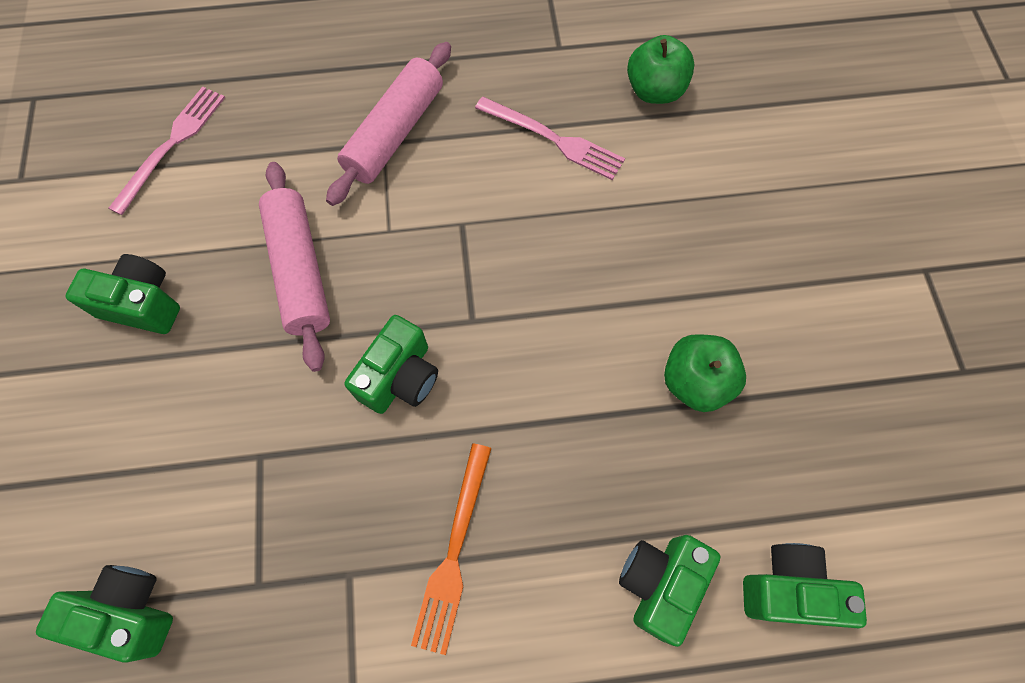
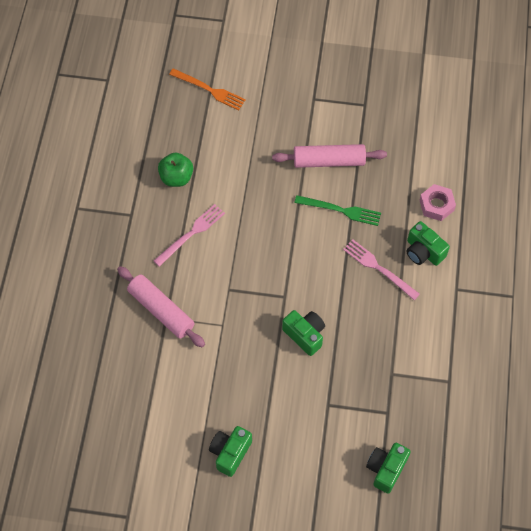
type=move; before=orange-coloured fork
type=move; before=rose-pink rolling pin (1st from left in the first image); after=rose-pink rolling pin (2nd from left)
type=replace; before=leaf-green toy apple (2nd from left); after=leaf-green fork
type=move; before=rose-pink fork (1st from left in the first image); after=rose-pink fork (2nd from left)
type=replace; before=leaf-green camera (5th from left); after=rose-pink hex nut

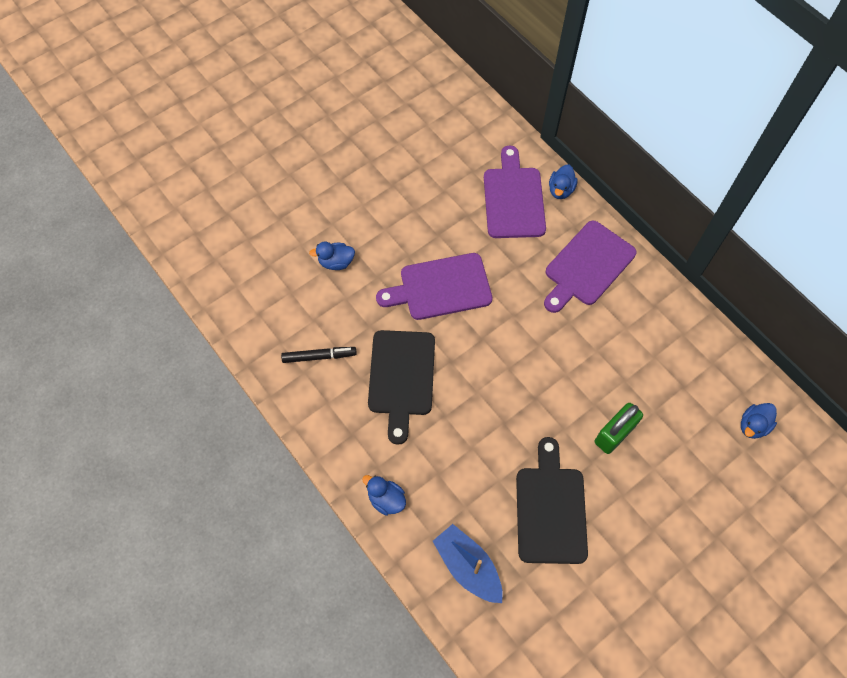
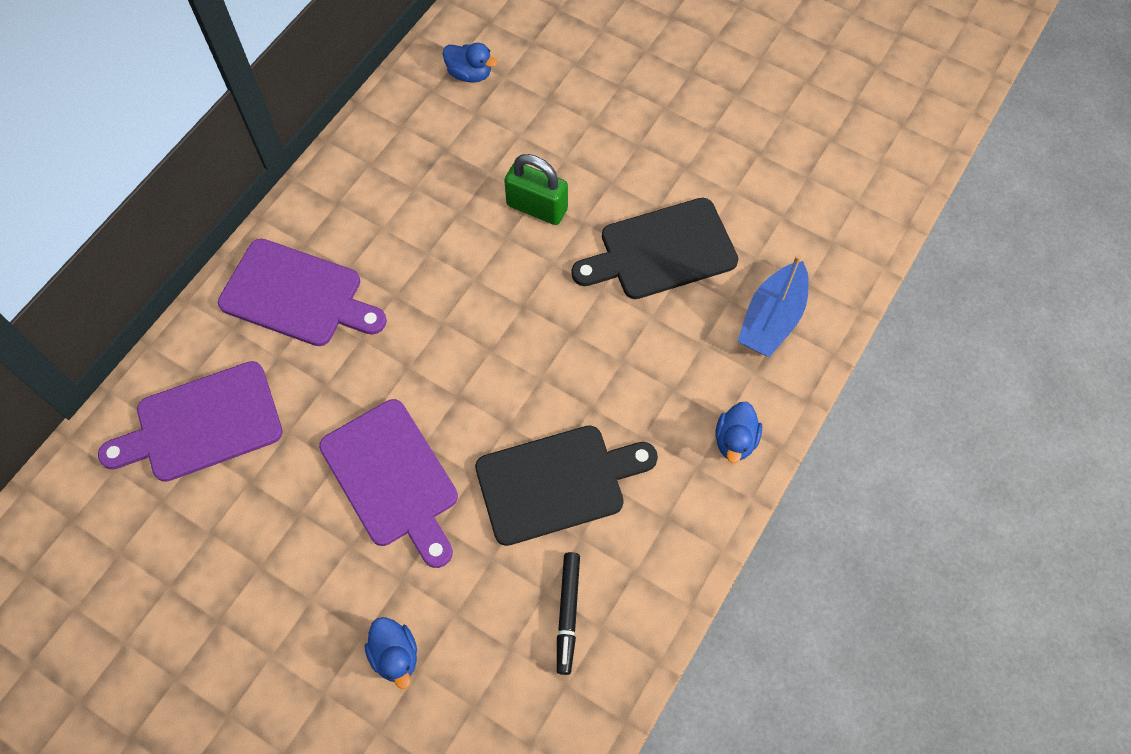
type=rotate; before=ebony felt pen; turn=-150
type=delete; before=blue rubber duck (3rd from left)

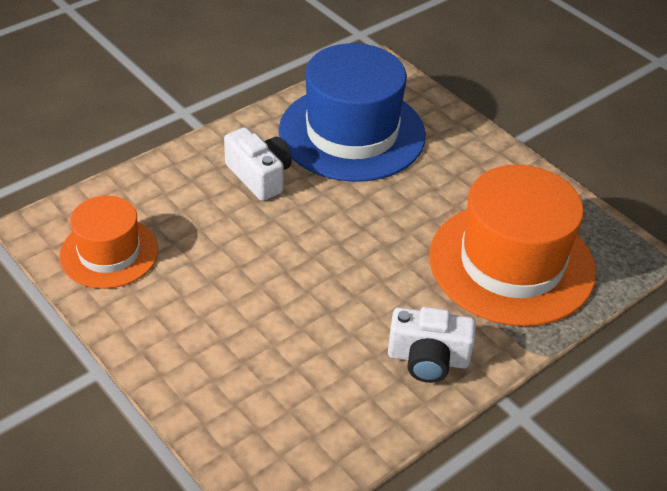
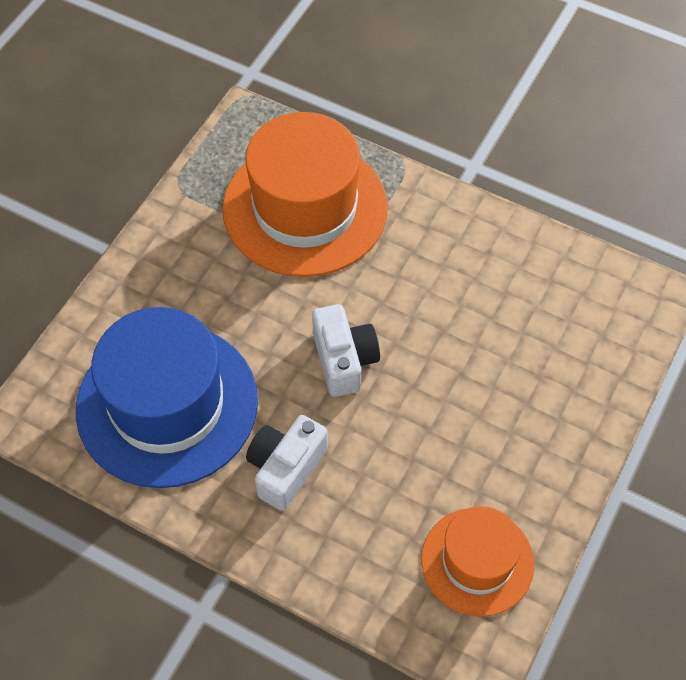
type=move; before=pure white camera (2nd from left)

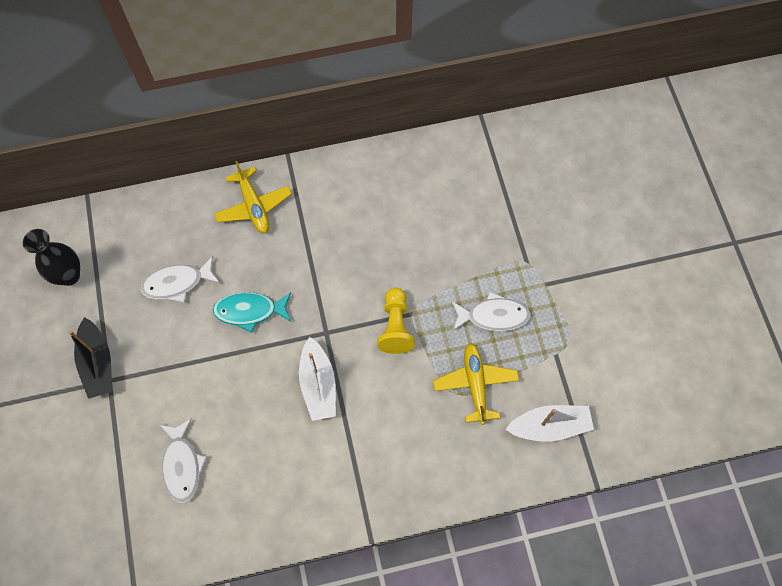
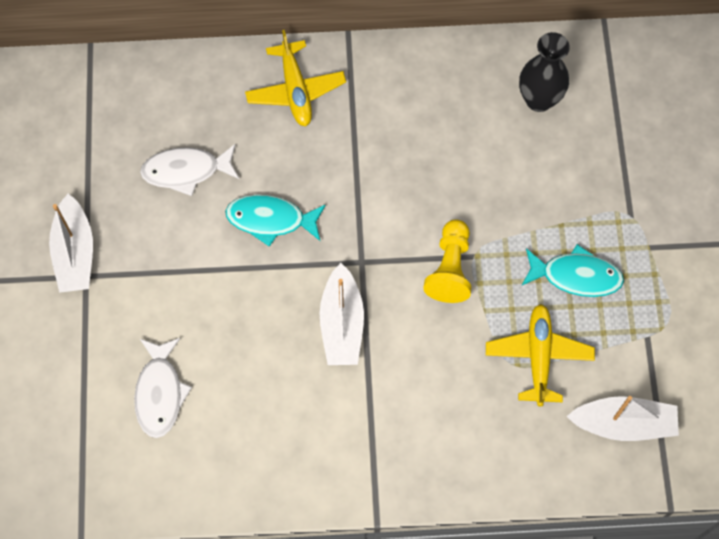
type=recolor; before=ebony toy boat; after=pure white toy boat (1st from left)
type=move; before=ebony tall vase
type=recolor; before=pure white fish figure (3rd from left); after=teal fish figure (2nd from left)

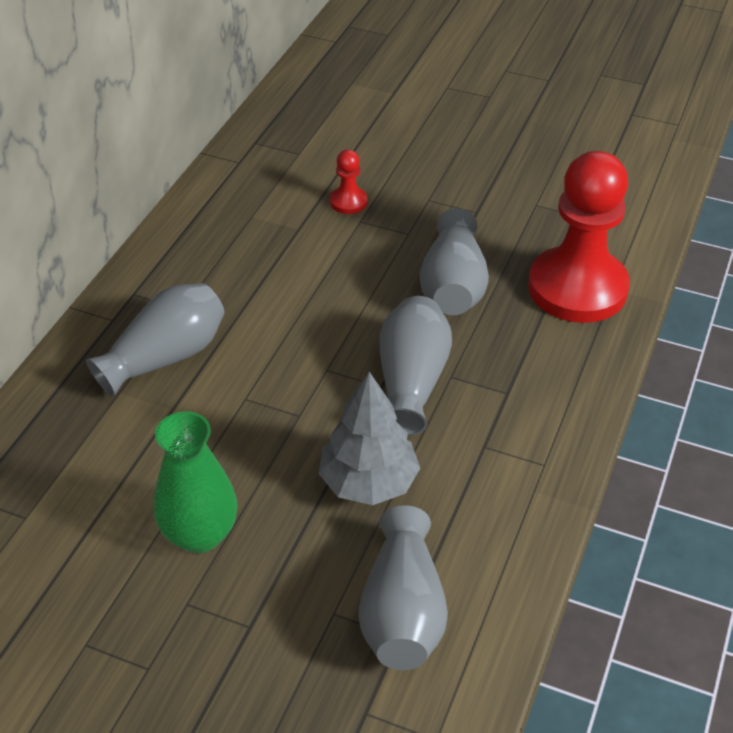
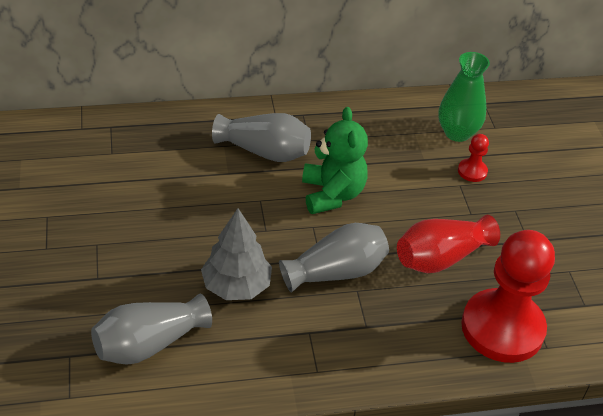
type=insert; after=leaf-green teddy bear
type=recolor; before=ash-grey tall vase (4th from left); after=crimson tall vase
type=move; before=leaf-green tall vase

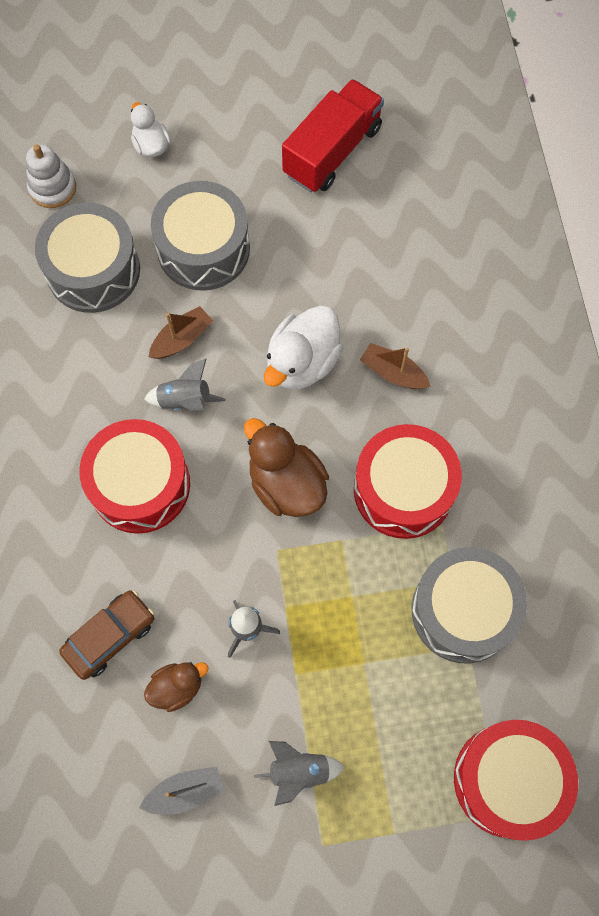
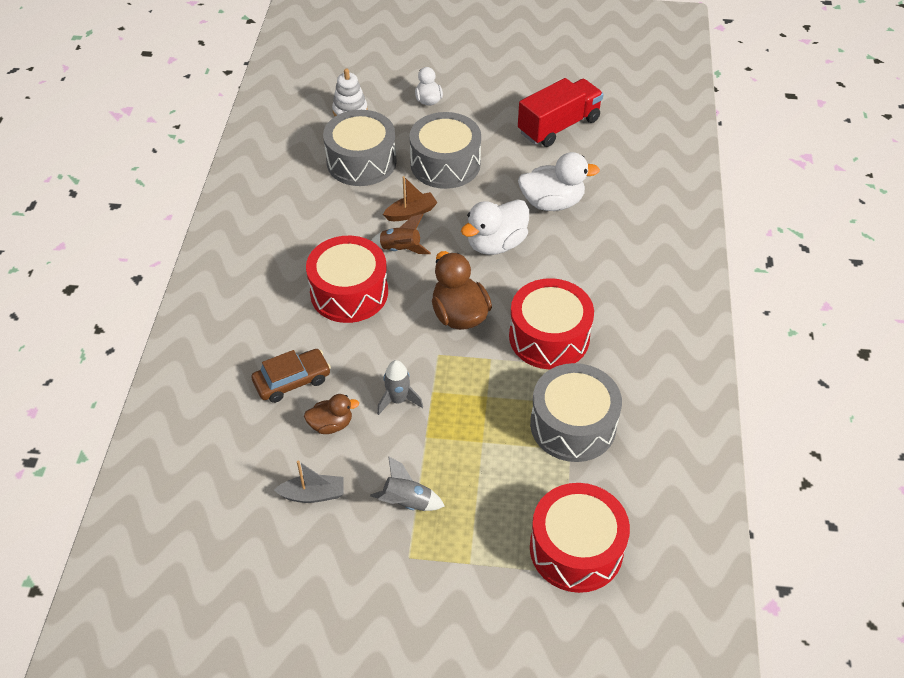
type=recolor; before=ash-grey rocket (1st from left); after=russet rocket
type=insert; after=pure white rubber duck (3rd from left)
type=delete; before=russet toy boat (2nd from left)

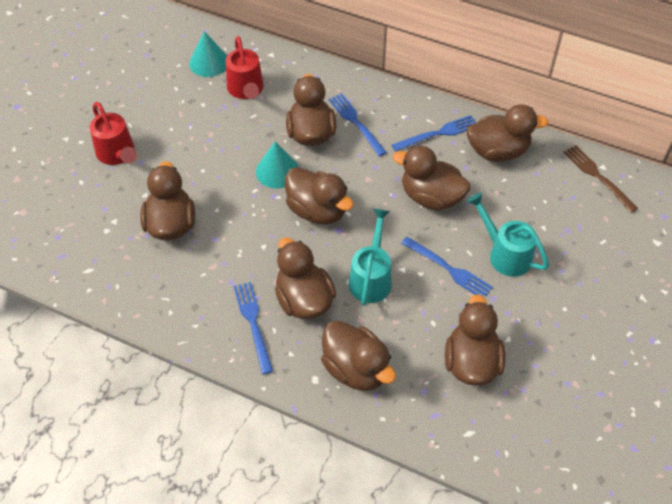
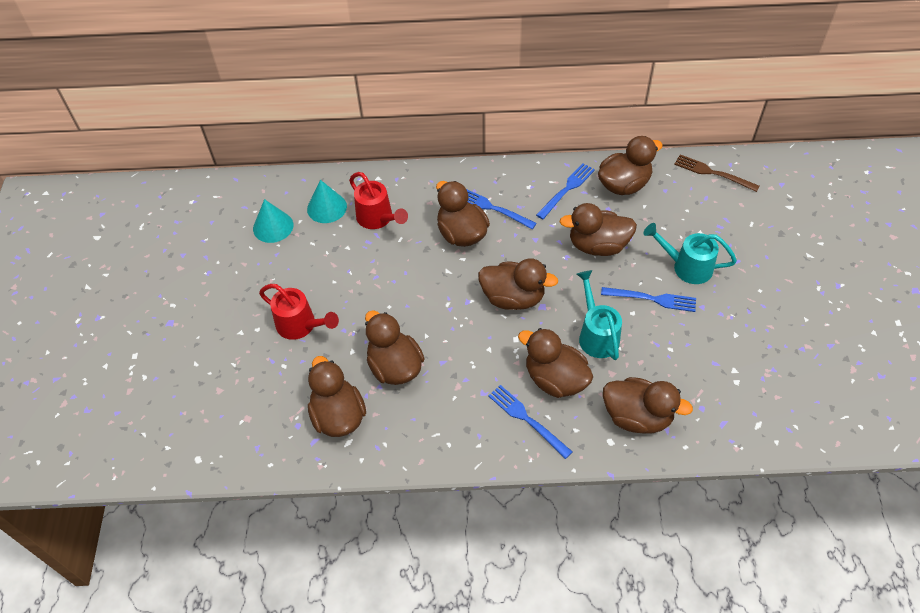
type=move; before=teal solid cone (2nd from left in the first image); after=teal solid cone (1st from left)
type=move; before=russet rubber duck (7th from left in the first image); after=russet rubber duck (1st from left)

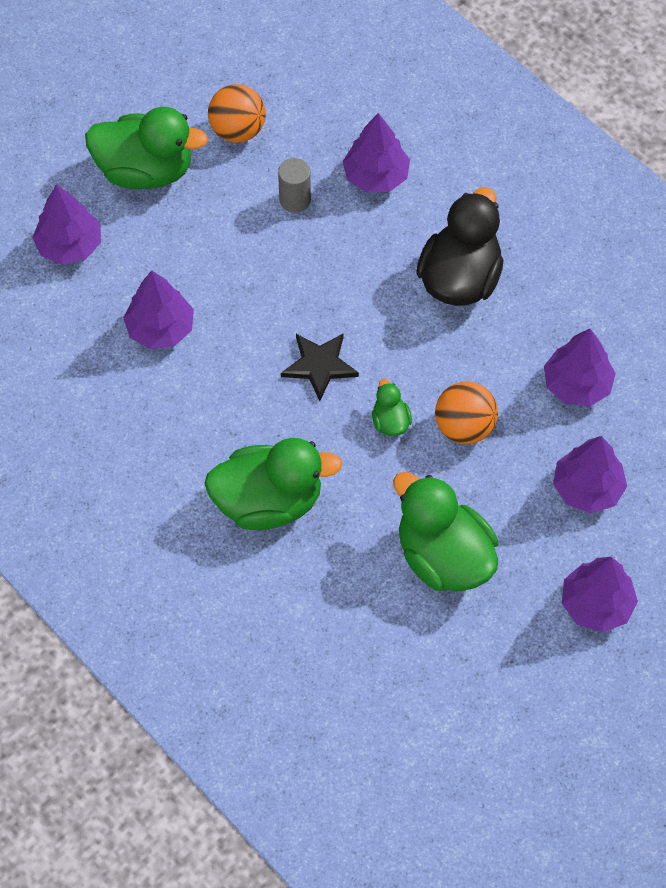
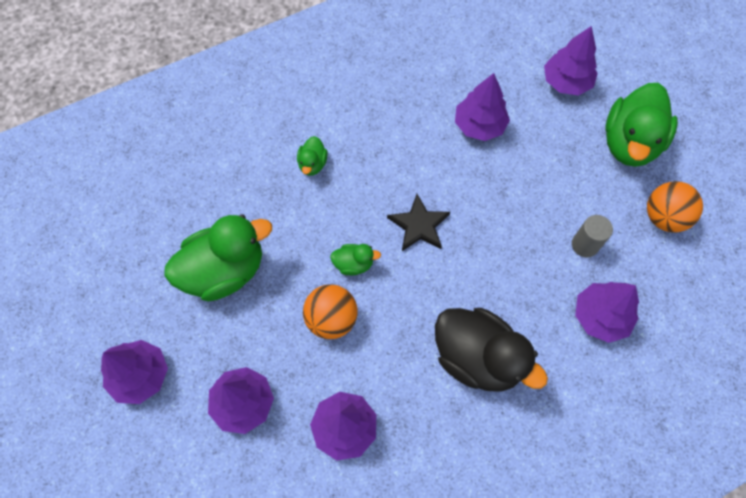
type=resize; before=leaf-green rubber duck (2nd from left); scale=0.46

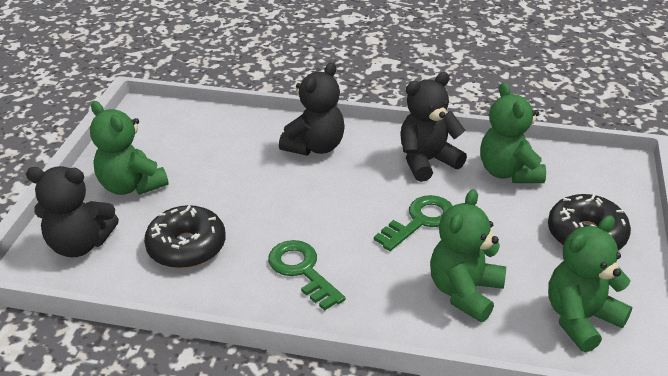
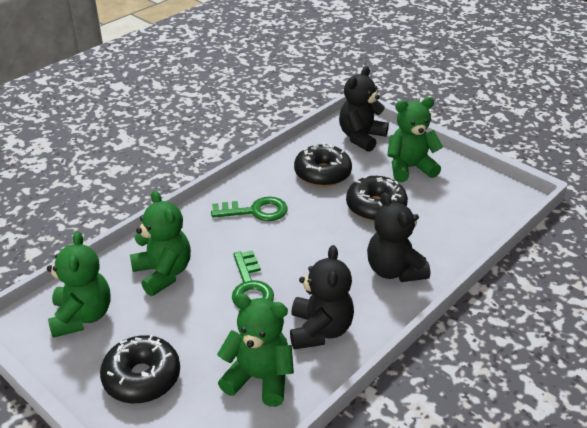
type=insert; after=ebony glazed donut (3rd from left)

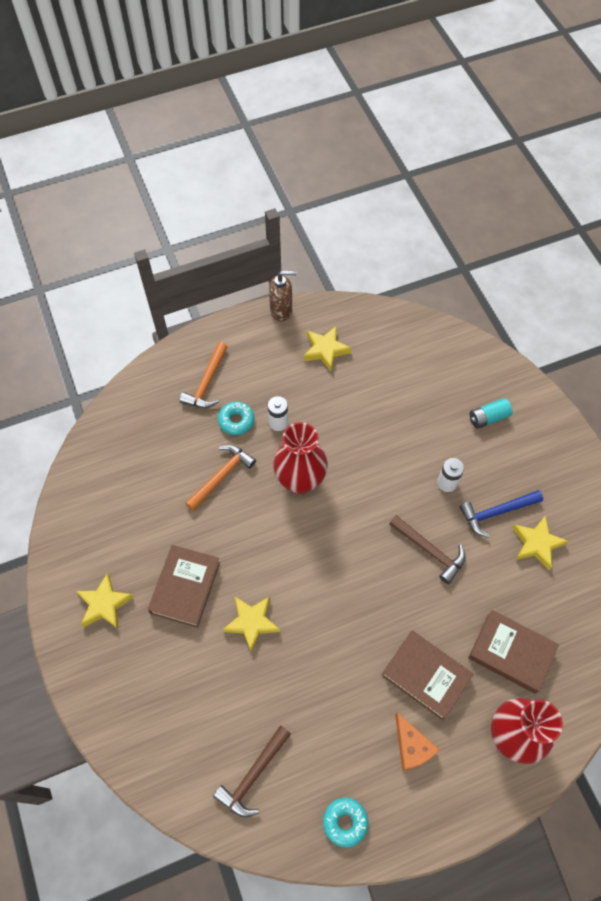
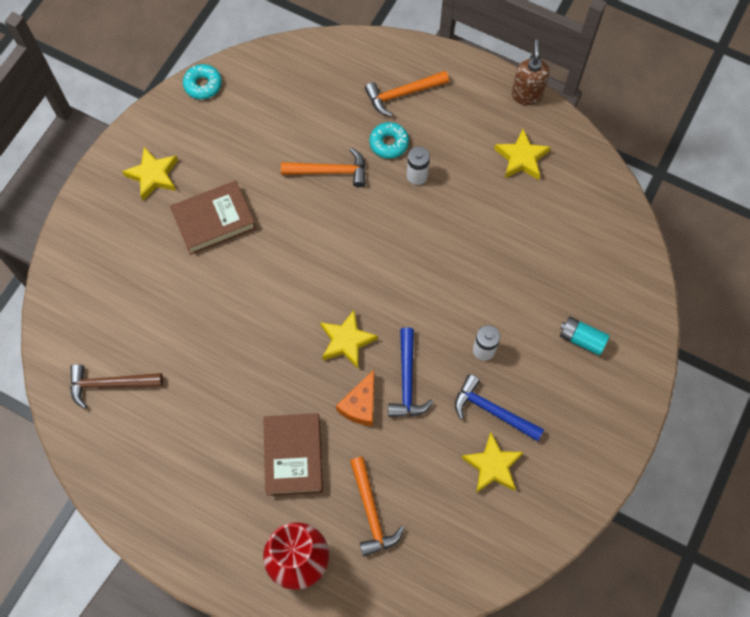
type=move; before=teal glazed donut (2nd from left in the first image); after=teal glazed donut (1st from left)
type=move; before=golden star shape (2nd from left)
type=move; before=orange-coloured cheese
type=replace; before=russet hardcover (3rd from left); after=orange-coloured hammer (2nd from left)
type=recolor; before=russet hammer (2nd from left); after=blue hammer (1st from left)
type=rotate; before=russet soap pump; turn=-135
type=delete; before=crimson tall vase (1st from left)

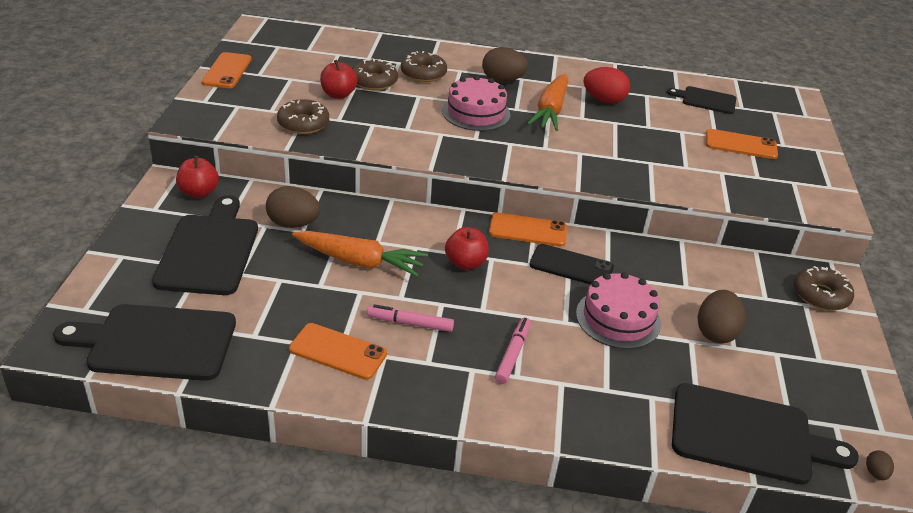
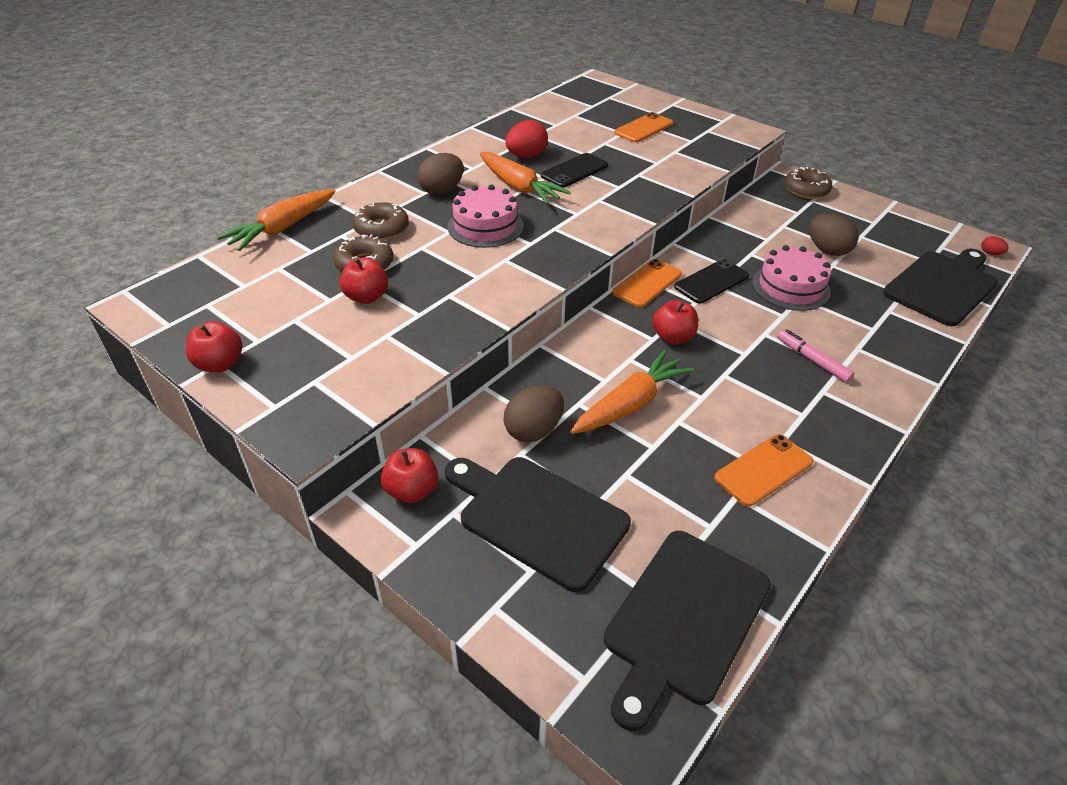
type=replace; before=orange-coloured phone (1st from left); after=crimson toy apple (1st from left)
type=insert; after=orange-coloured carrot (1st from left)
type=insert; after=ebony phone (1st from left)
type=recolor; before=russet toy egg (4th from left); after=crimson toy egg (2nd from left)
type=delete; before=russet glazed donut (1st from left)
type=delete; before=rose-pink felt pen (1st from left)
type=delete; before=ebony chopping board (3rd from left)

